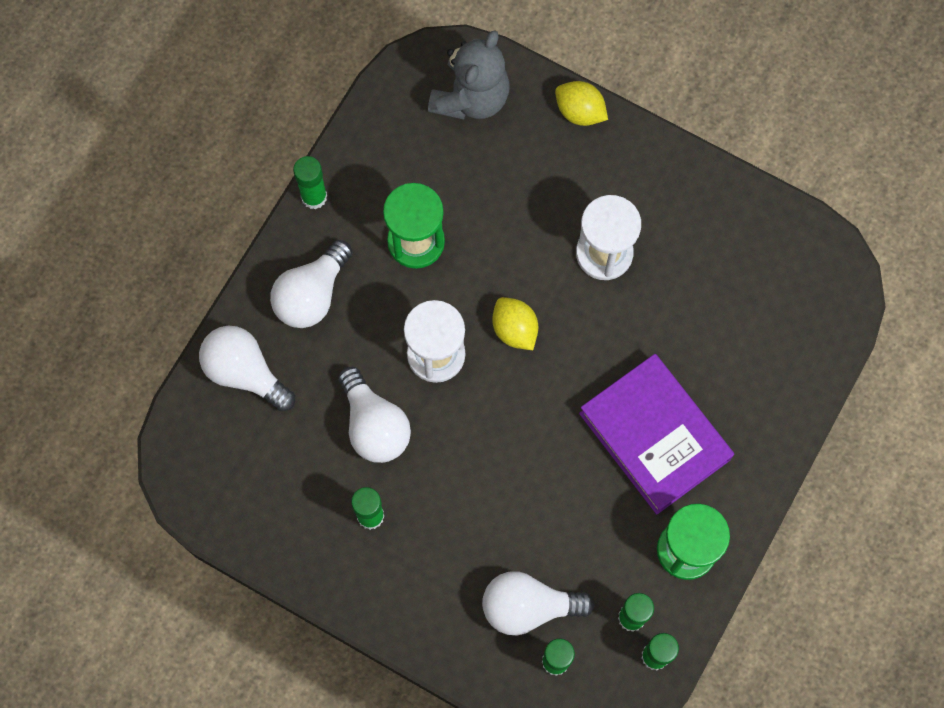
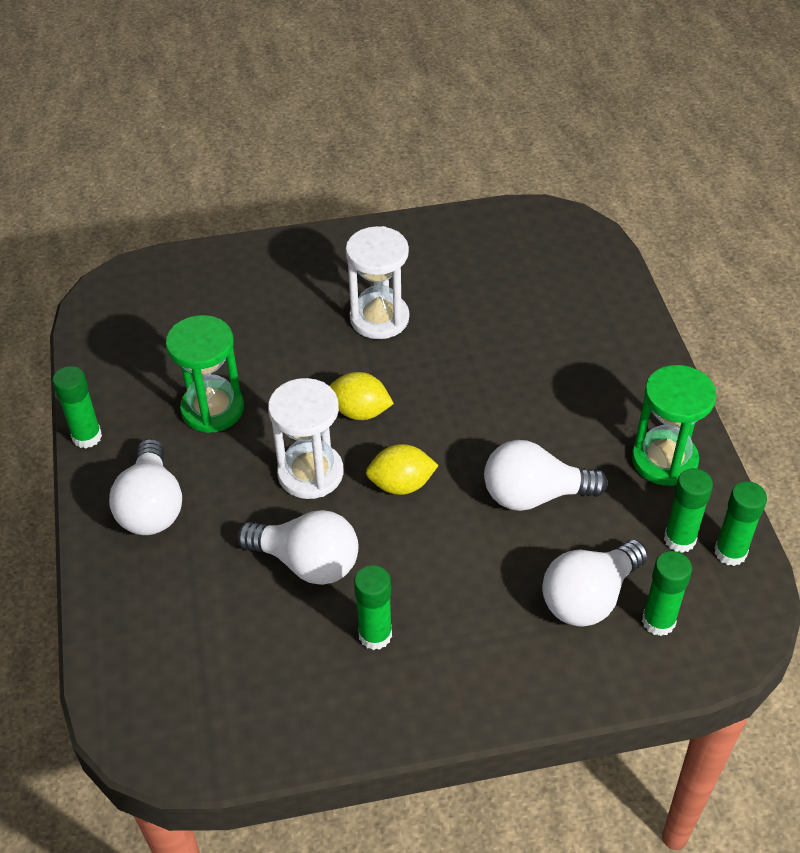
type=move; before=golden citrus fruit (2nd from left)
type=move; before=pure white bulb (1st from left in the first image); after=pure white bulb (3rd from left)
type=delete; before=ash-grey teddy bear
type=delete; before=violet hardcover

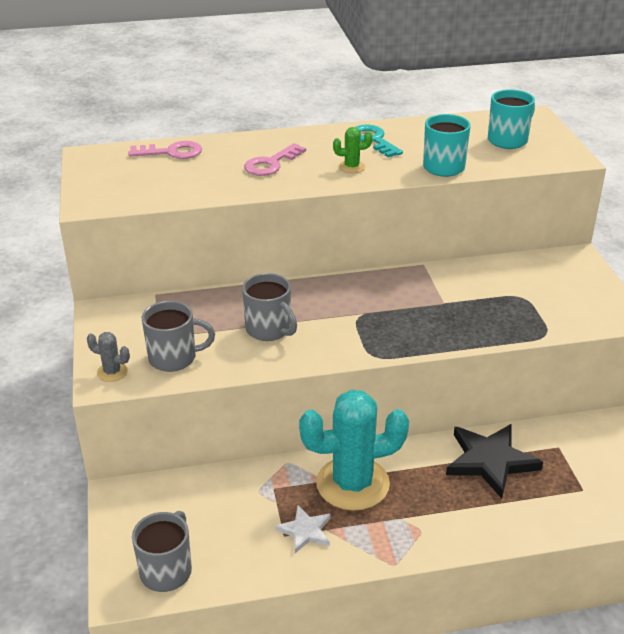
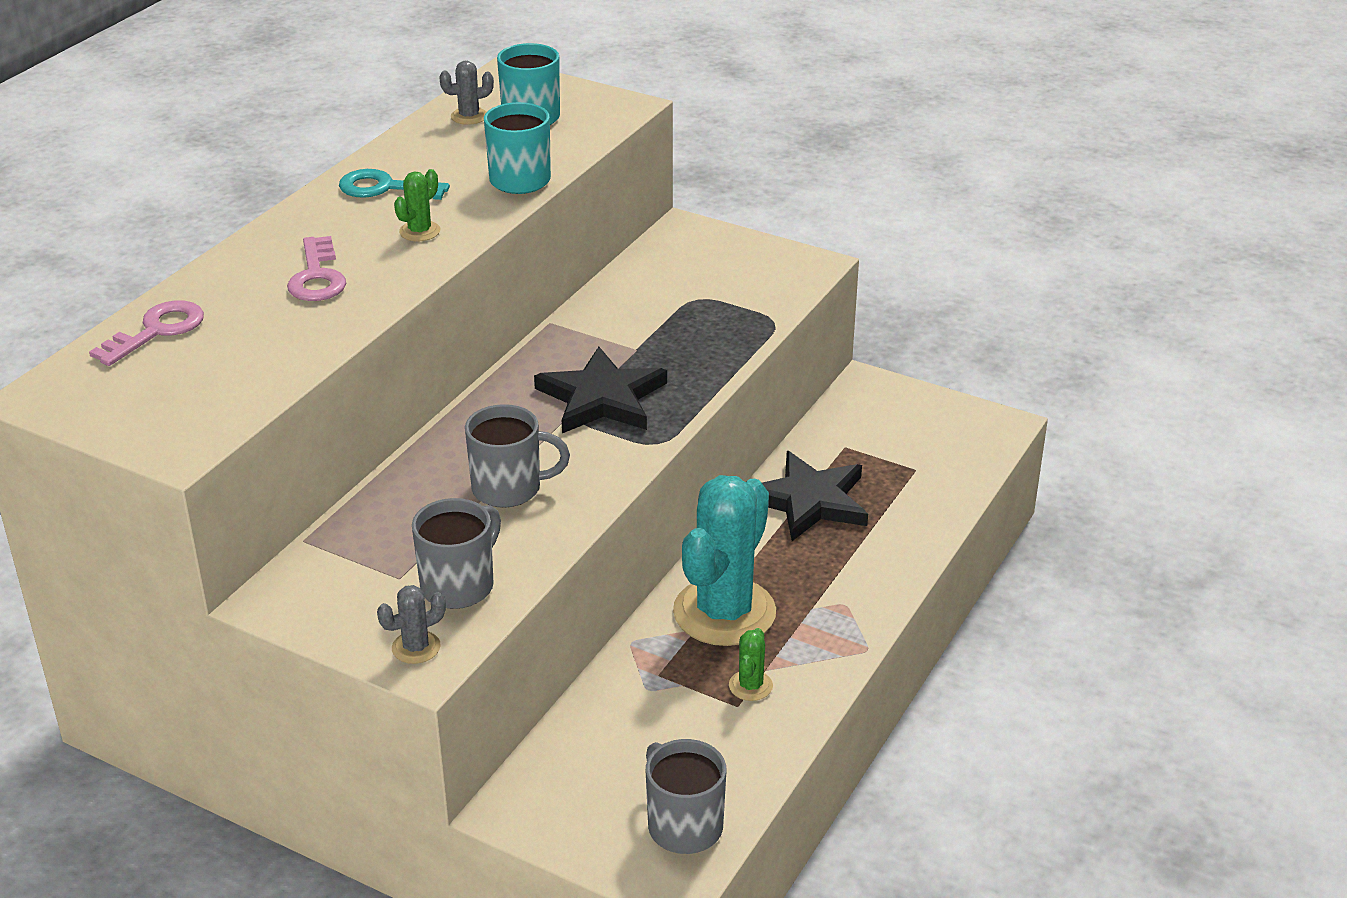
type=insert; after=ash-grey cactus (2nd from left)
type=insert; after=ebony star shape (1st from left)
type=replace; before=pure white star shape; after=leaf-green cactus (2nd from left)

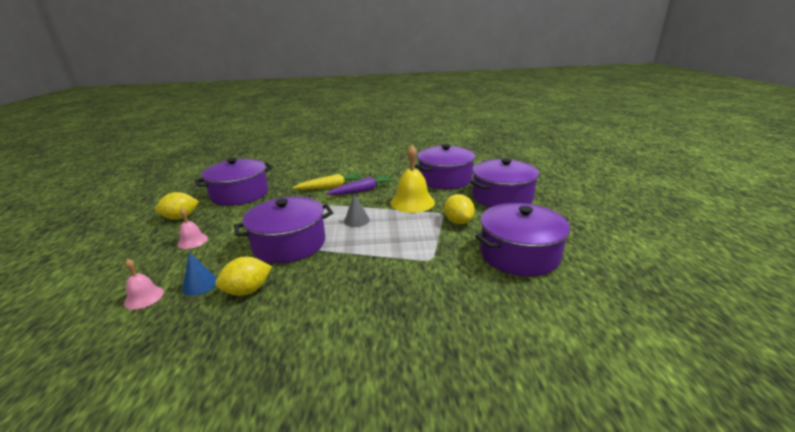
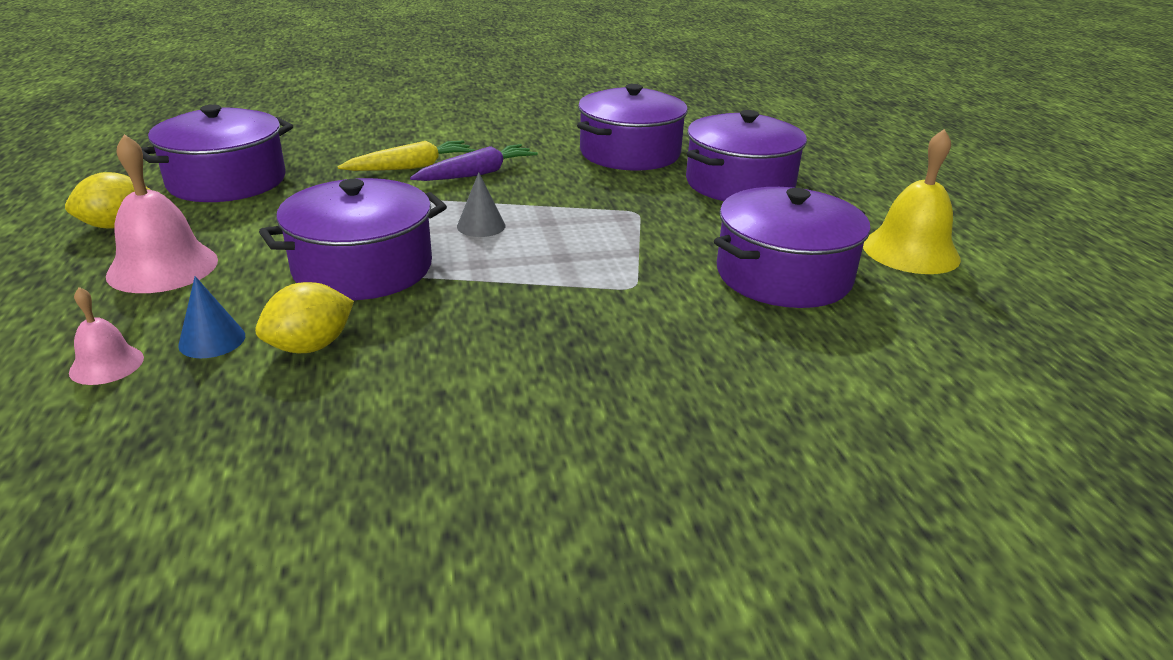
type=resize; before=rose-pink bell (2nd from left); scale=1.85
type=move; before=golden bell
type=delete; before=golden citrus fruit (3rd from left)

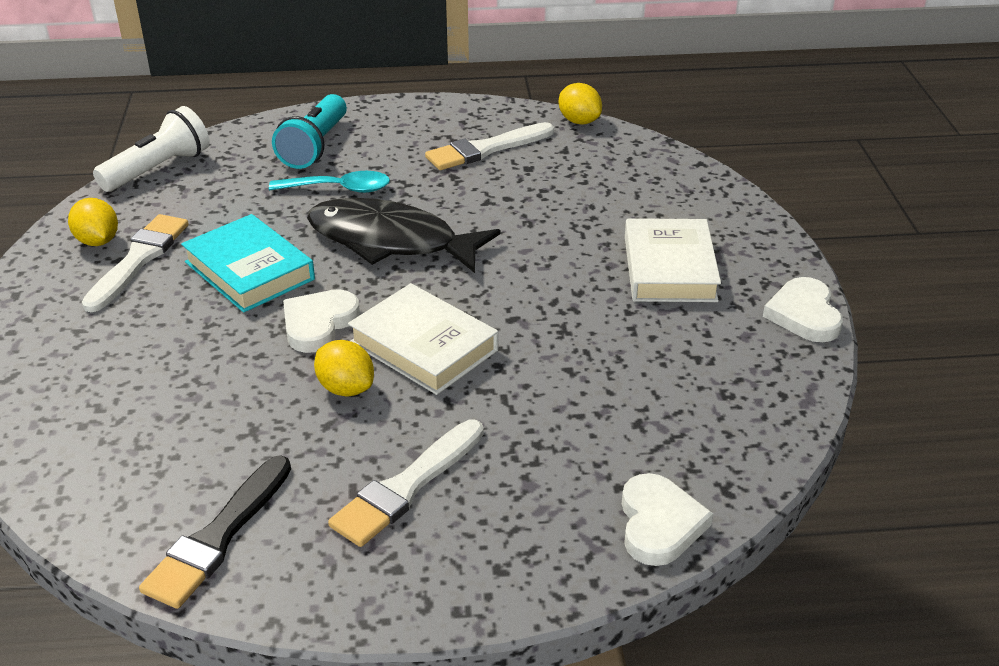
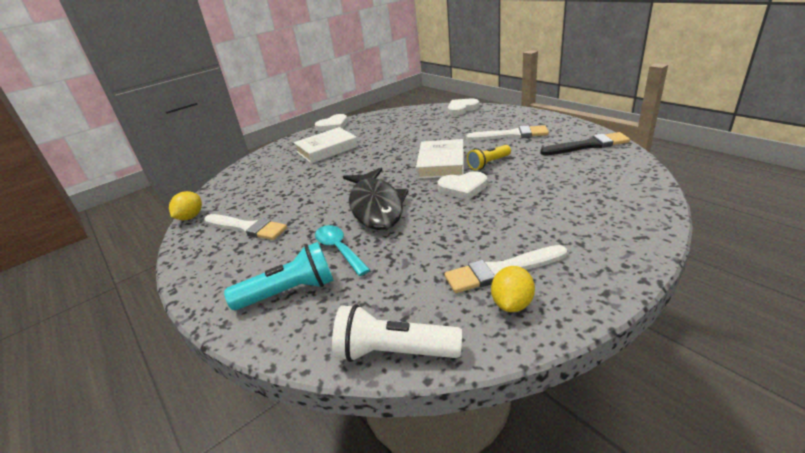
type=replace; before=golden citrus fruit (2nd from left); after=golden pocket torch
type=delete; before=teal hardcover

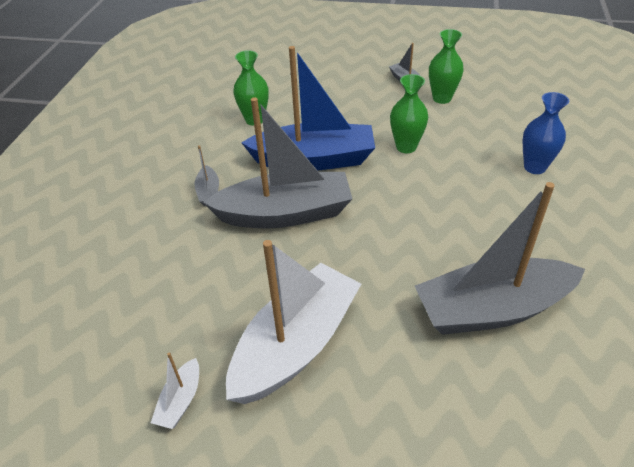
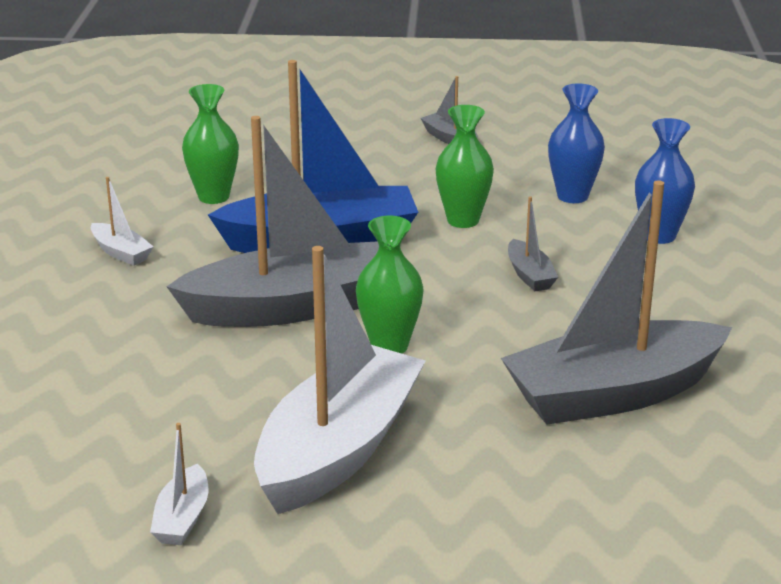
type=insert; after=pure white toy boat (1st from left)
type=move; before=leaf-green tall vase (3rd from left in the first image); after=leaf-green tall vase (2nd from left)
type=move; before=ash-grey toy boat (1st from left in the first image); after=ash-grey toy boat (3rd from left)
type=insert; after=blue tall vase (1st from left)

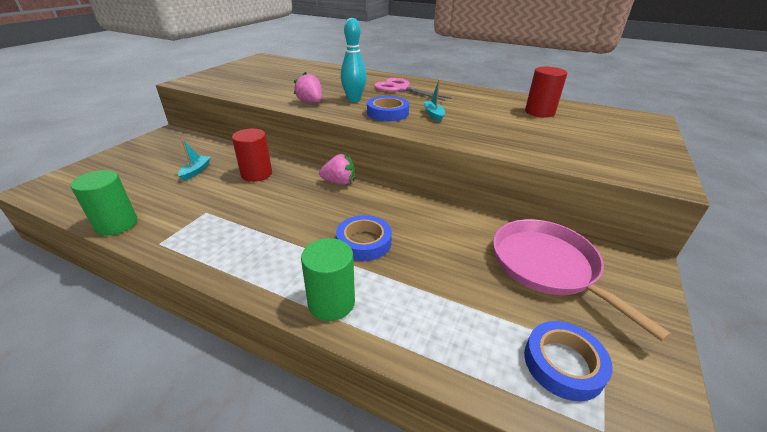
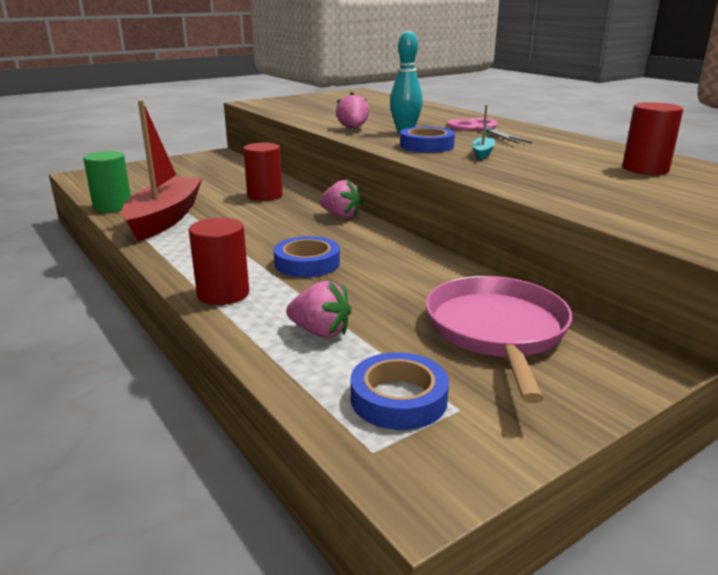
type=insert; after=crimson toy boat
type=recolor; before=leaf-green cylinder shape (2nd from left); after=crimson cylinder shape (1st from left)
type=insert; after=rose-pink toy strawberry (1st from left)
type=delete; before=teal toy boat (1st from left)

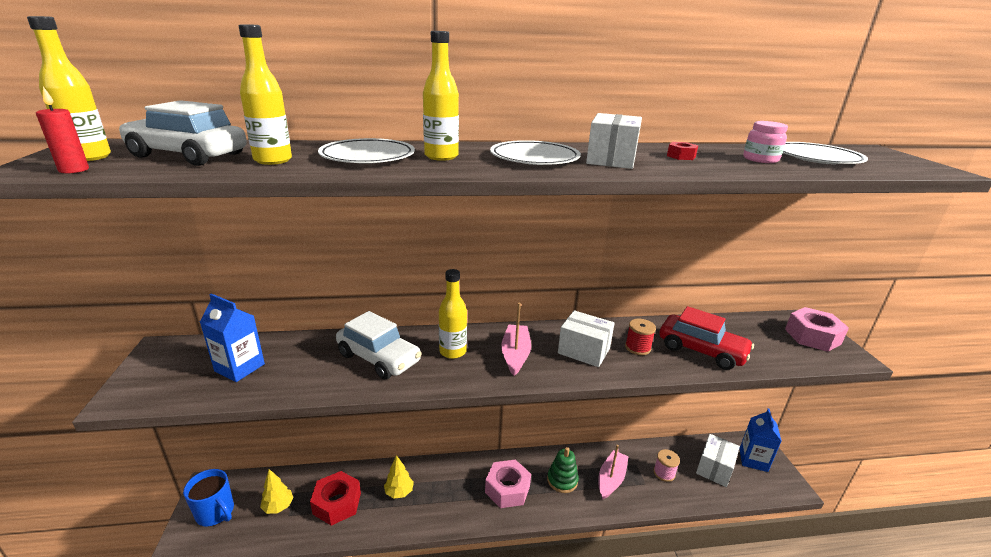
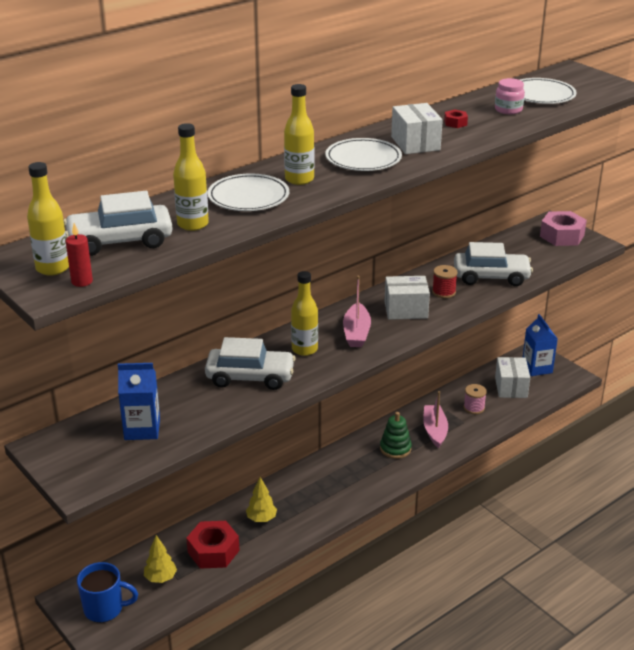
type=rotate; before=rose-pink toy boat (1st from left); turn=-150
type=recolor; before=crimson toy car; after=pure white toy car (3rd from left)
type=delete; before=rose-pink hex nut (1st from left)

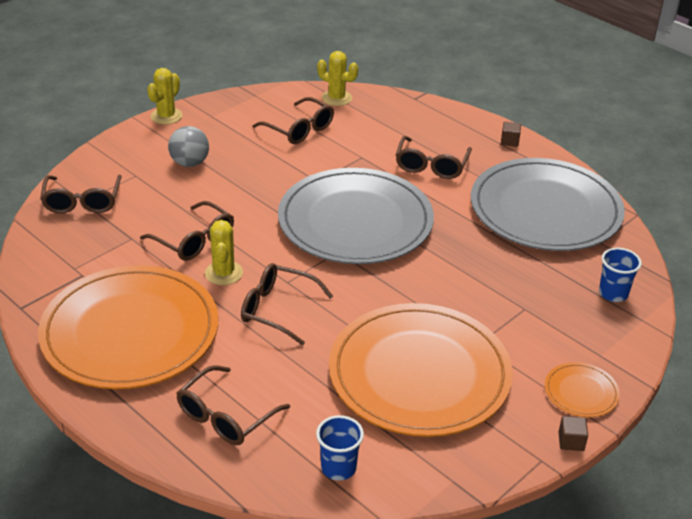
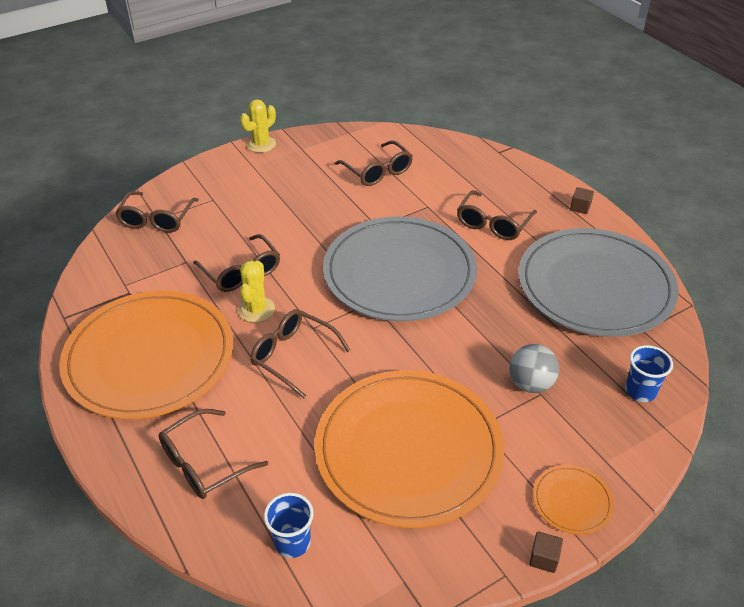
type=move; before=ash-grey play ball
type=delete; before=golden cactus (3rd from left)

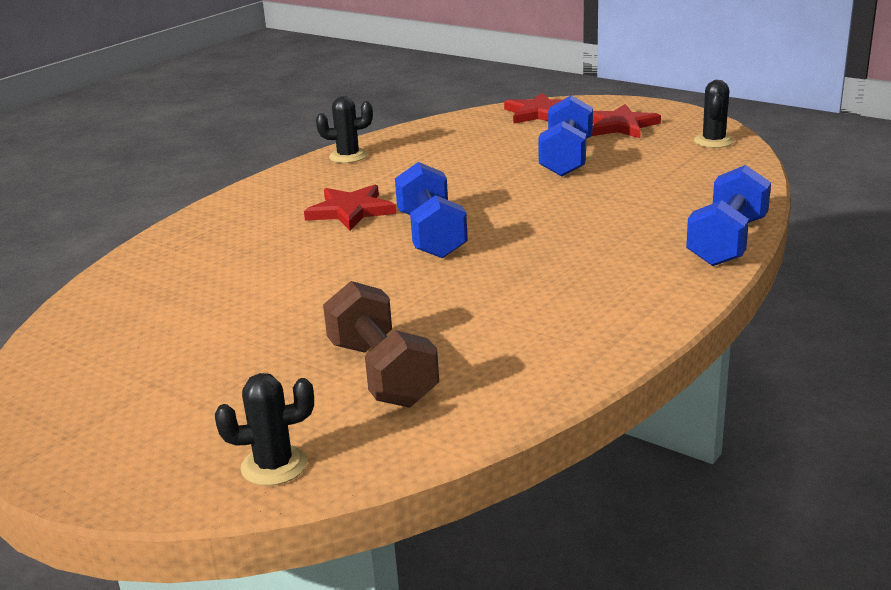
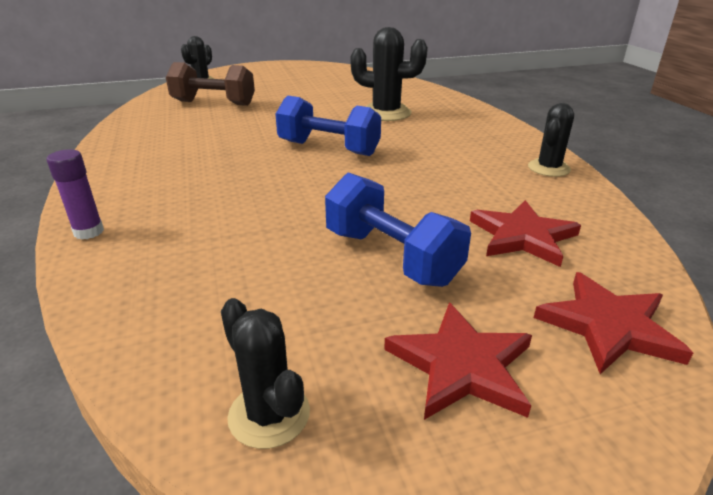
type=replace; before=blue dumbbell (3rd from left); after=violet glue
type=insert; after=ebony cactus (3rd from left)
type=move; before=crimson star shape (1st from left in the first image); after=crimson star shape (2nd from left)

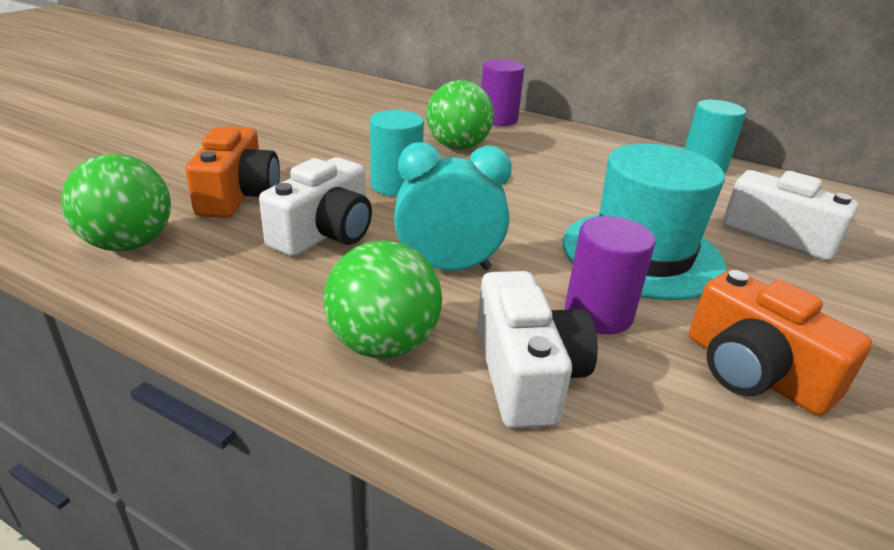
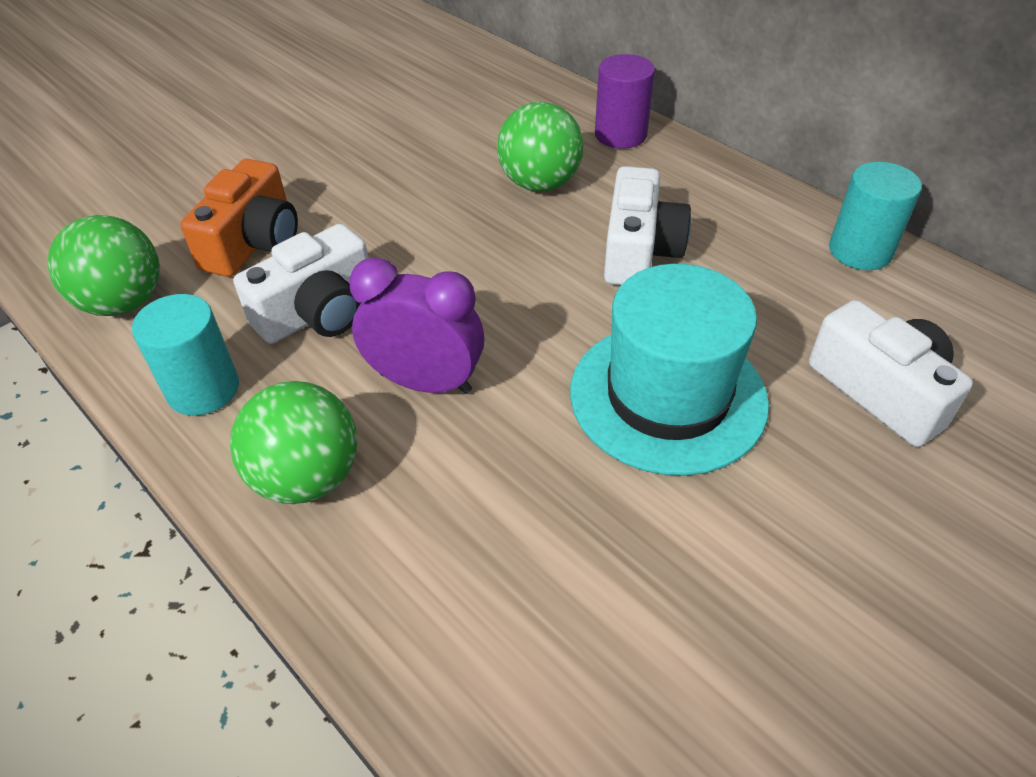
type=move; before=teal cylinder shape (1st from left)
type=recolor; before=teal bedside clock; after=violet bedside clock
type=move; before=pure white camera (2nd from left)
type=delete; before=violet cylinder shape (2nd from left)
type=delete; before=orange-coloured camera (2nd from left)

